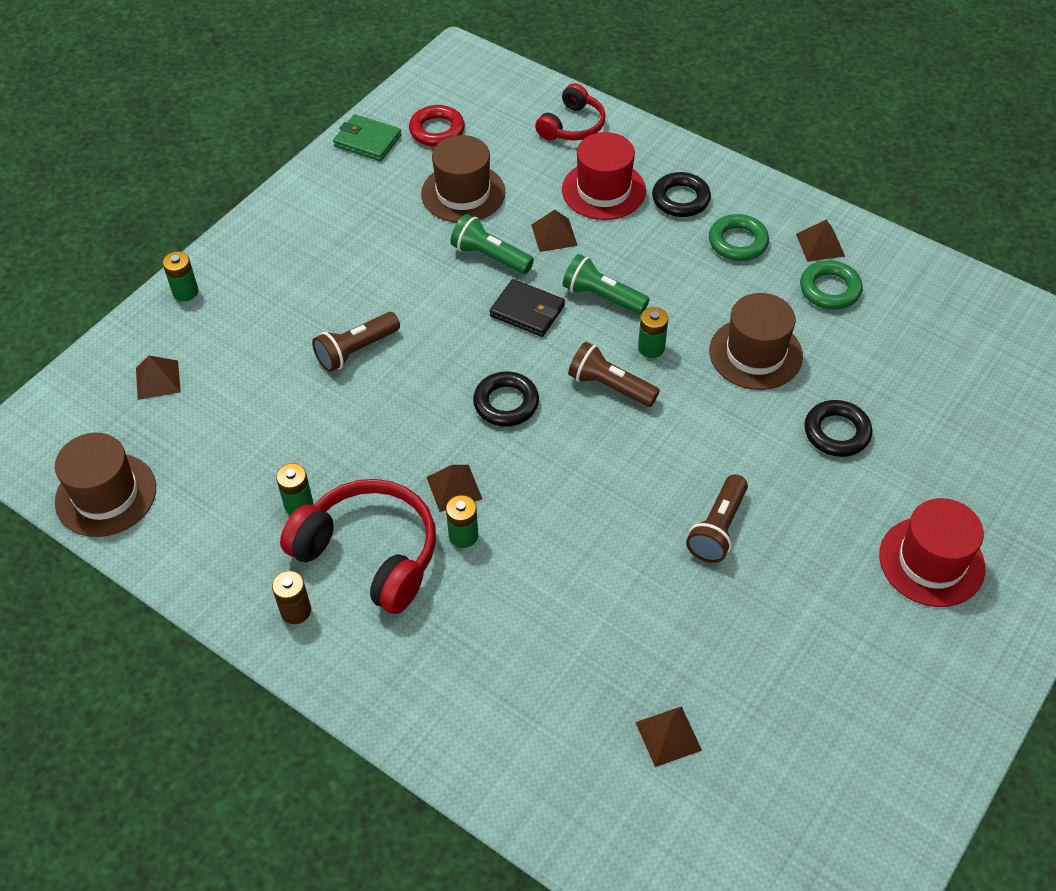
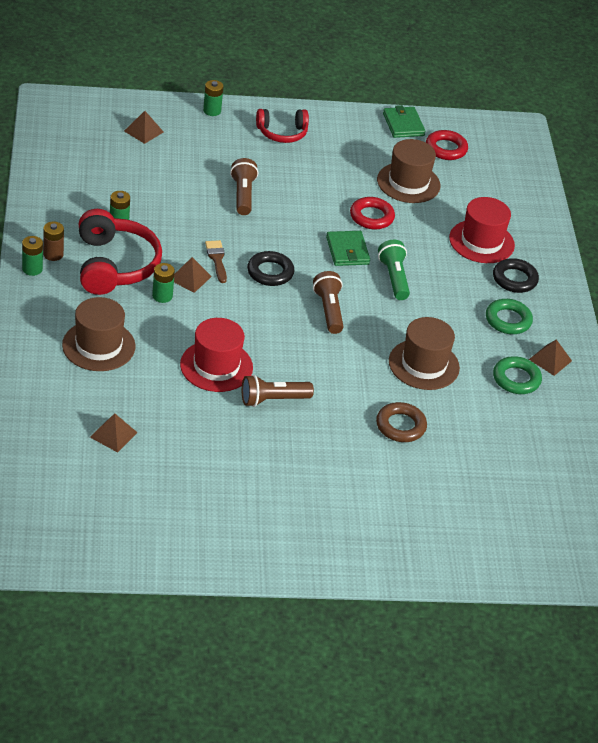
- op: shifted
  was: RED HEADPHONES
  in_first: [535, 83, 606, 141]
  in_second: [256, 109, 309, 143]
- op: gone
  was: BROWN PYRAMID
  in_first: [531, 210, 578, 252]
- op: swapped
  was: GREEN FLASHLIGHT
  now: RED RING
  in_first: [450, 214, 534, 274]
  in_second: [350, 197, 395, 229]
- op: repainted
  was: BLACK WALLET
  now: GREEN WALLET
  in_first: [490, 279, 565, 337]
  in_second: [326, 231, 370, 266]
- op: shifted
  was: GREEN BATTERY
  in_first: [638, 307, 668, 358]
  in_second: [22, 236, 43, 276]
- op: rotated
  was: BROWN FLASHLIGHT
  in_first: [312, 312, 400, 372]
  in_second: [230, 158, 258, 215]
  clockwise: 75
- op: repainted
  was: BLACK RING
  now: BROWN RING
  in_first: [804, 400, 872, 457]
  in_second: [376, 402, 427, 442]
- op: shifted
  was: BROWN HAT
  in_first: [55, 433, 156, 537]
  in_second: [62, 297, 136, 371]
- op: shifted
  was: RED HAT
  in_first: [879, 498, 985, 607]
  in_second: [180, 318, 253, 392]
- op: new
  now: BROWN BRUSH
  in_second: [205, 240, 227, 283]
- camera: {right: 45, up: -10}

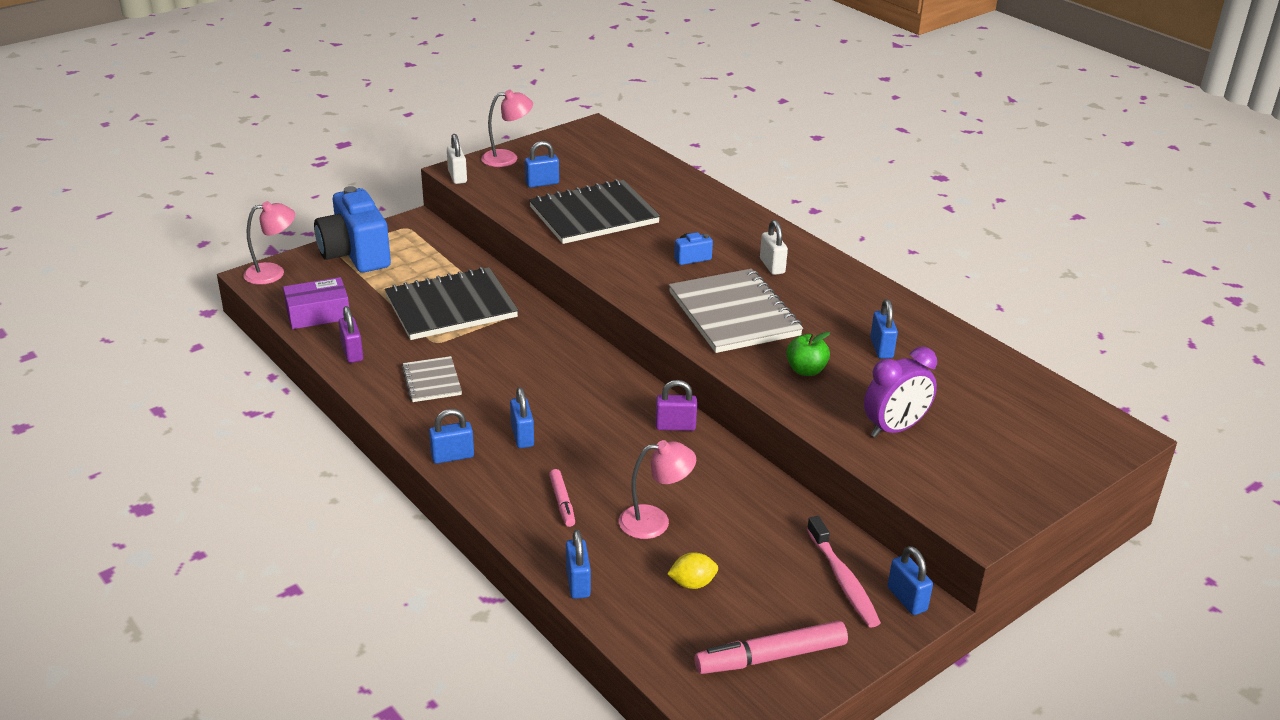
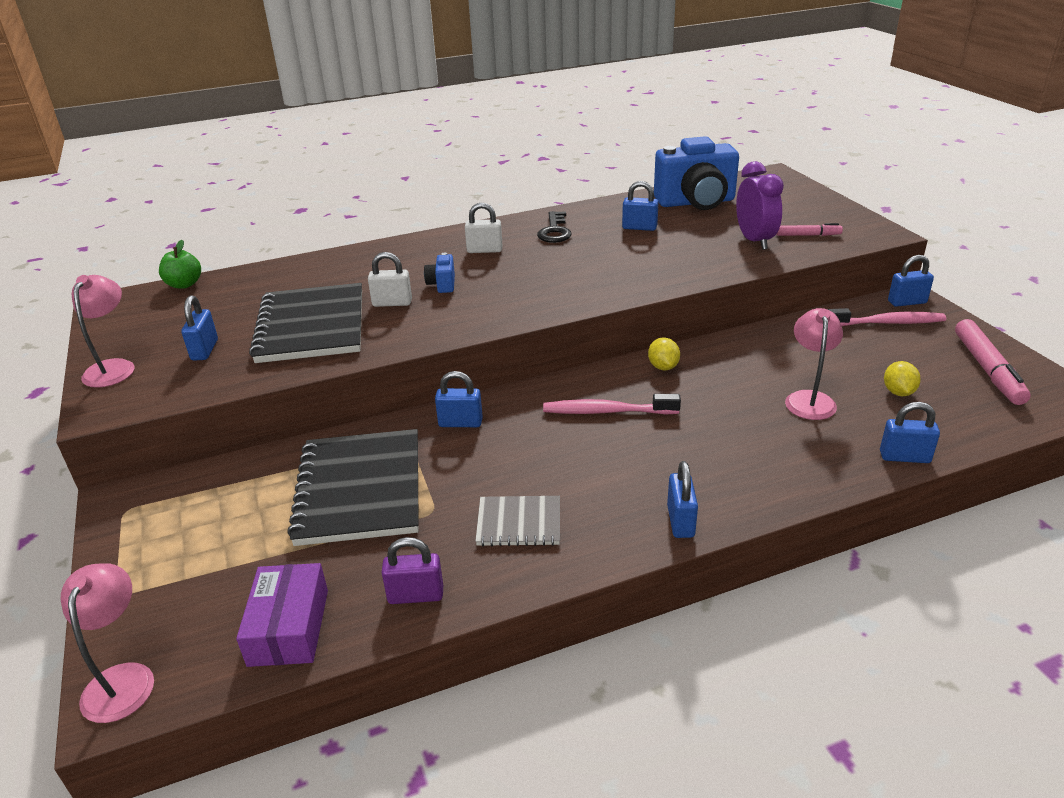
- op: shifted
  was: WHITE PADLOCK
  in_first: [447, 134, 467, 184]
  in_second: [368, 252, 412, 307]
- op: shifted
  was: BLUE CAMERA
  in_first: [314, 186, 391, 273]
  in_second: [654, 136, 739, 210]
- op: gone
  was: GREY NOTEBOOK
  in_first: [669, 269, 803, 353]
- op: shifted
  was: GREEN APPLE
  in_first: [786, 332, 830, 376]
  in_second: [159, 240, 201, 289]
- op: swapped
  was: PURPLE PADLOCK
  now: YELLOW LEMON
  in_first: [656, 380, 697, 431]
  in_second: [648, 338, 680, 370]
- op: shifted
  was: BLUE PADLOCK
  in_first: [510, 387, 534, 448]
  in_second: [435, 371, 483, 427]
- op: shifted
  was: PINK MARKER
  in_first: [549, 469, 575, 527]
  in_second: [776, 223, 843, 236]
- op: new
  now: BLACK KEY
  in_second: [537, 211, 572, 243]
- op: new
  now: PINK TOOTHBRUSH
  in_second: [543, 394, 681, 414]
- camera: {right: -70, up: 0}

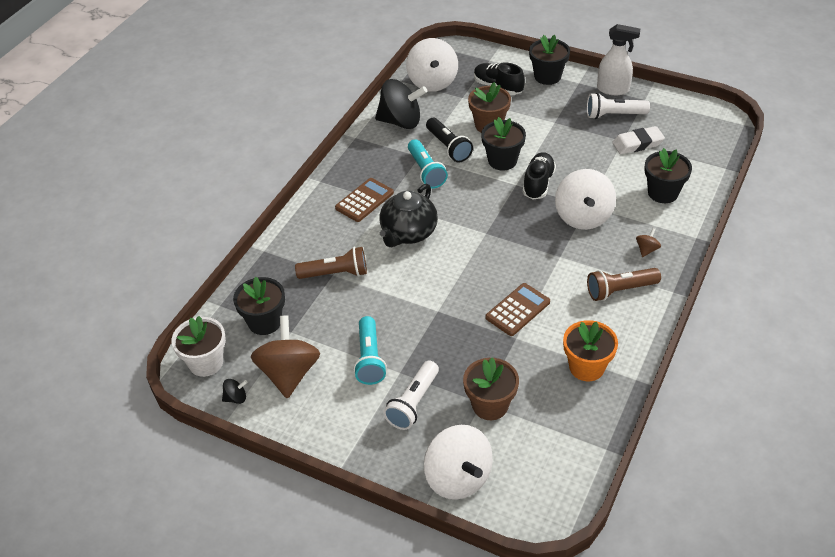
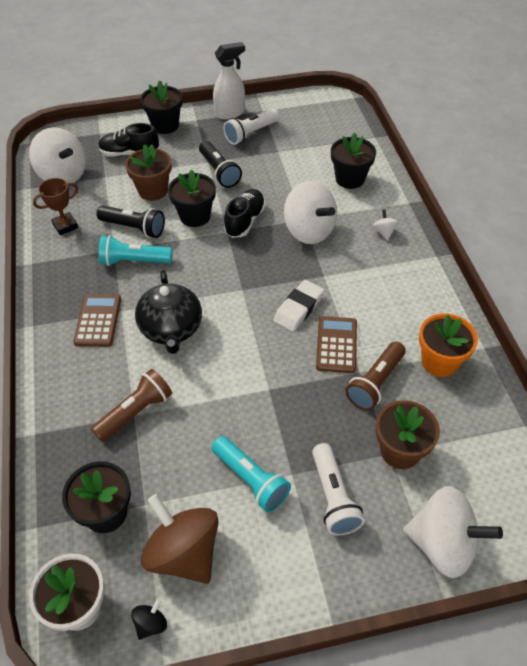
- op: swapped
  was: BLACK SPINNING TOP
  now: BROWN TROPHY
  in_first: [375, 79, 427, 129]
  in_second: [33, 178, 78, 235]
- op: shifted
  was: WHITE ERASER
  in_first: [612, 126, 665, 154]
  in_second: [273, 280, 324, 332]
- op: rotated
  was: TURQUOISE FLASHLIGHT
  in_first: [408, 139, 448, 189]
  in_second: [99, 235, 172, 266]
  clockwise: 150
- op: rotated
  was: BLACK SHOE
  in_first: [523, 152, 556, 200]
  in_second: [224, 189, 266, 238]
  clockwise: 45
- op: repainted
  was: BROWN SPINNING TOP
  now: WHITE SPINNING TOP
  in_first: [636, 228, 661, 257]
  in_second: [373, 210, 399, 240]
- op: shifted
  was: BROWN FLASHLIGHT
  in_first: [587, 268, 661, 301]
  in_second: [346, 341, 406, 410]
- op: new
  now: BLACK FLASHLIGHT
  in_second: [199, 141, 242, 188]
- camera: {right: -40, up: 5}

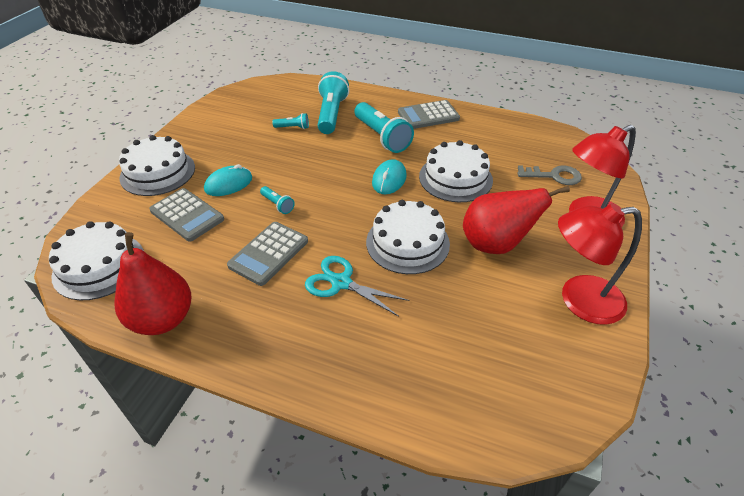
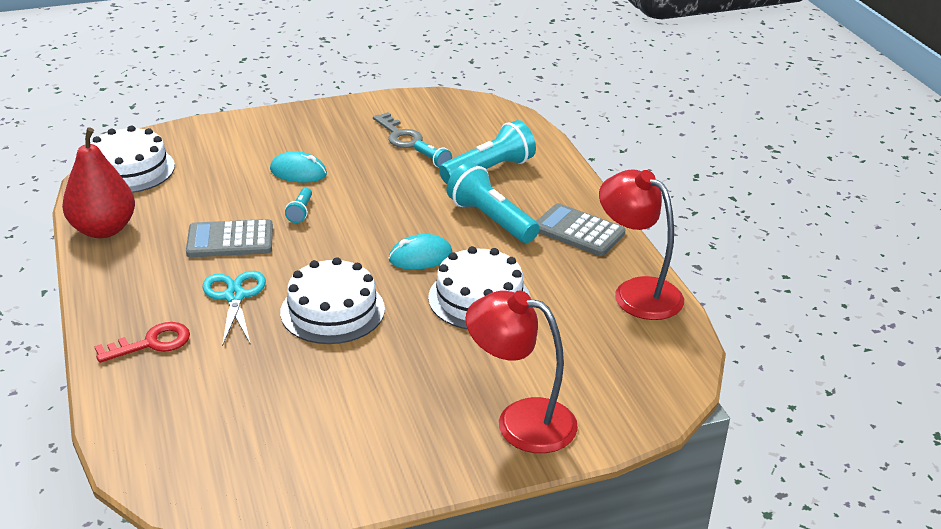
- op: rotated
  was: TURQUOISE FLASHLIGHT
  in_first: [354, 102, 414, 153]
  in_second: [447, 162, 539, 243]
  clockwise: 120
- op: gone
  was: WHITE CAKE
  in_first: [119, 135, 195, 196]
- op: shifted
  was: GREY KEY
  in_first: [518, 166, 582, 185]
  in_second: [373, 112, 423, 148]
- op: gone
  was: RED PEAR
  in_first: [463, 186, 570, 254]
- op: gone
  was: GREY CALCULATOR
  in_first: [149, 188, 224, 242]
- op: shifted
  was: RED LAMP
  in_first: [558, 203, 642, 325]
  in_second: [599, 169, 684, 320]
- op: new
  now: RED KEY
  in_second: [94, 322, 190, 363]
- camera: {right: 50, up: -10}

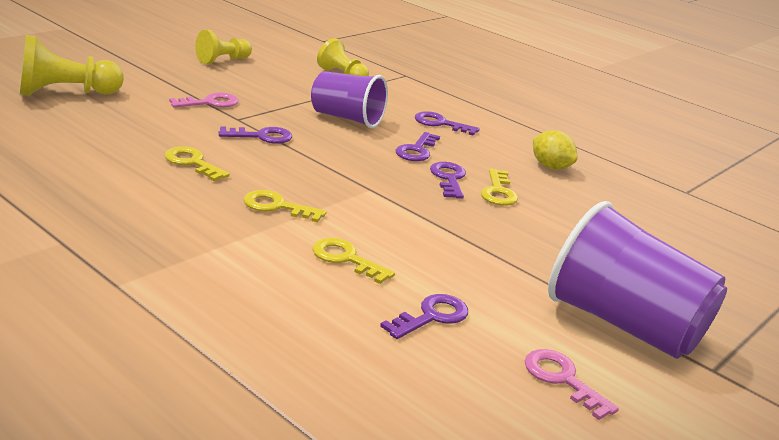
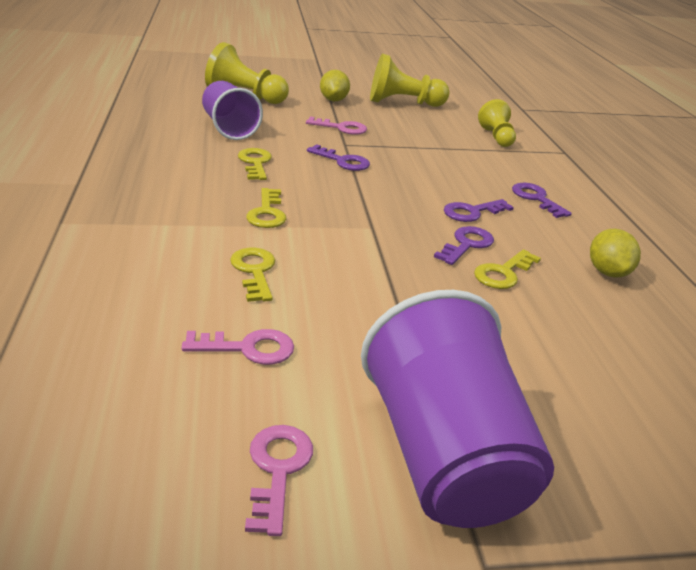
- op: scaled
  was: YELLOW PAWN
  in_first: [195, 30, 252, 64]
  in_second: [370, 54, 450, 107]
  ratio: 1.53
- op: shifted
  was: PURPLE CUP
  in_first: [311, 71, 388, 128]
  in_second: [202, 81, 263, 140]
- op: rotated
  was: YELLOW KEY
  in_first: [243, 190, 326, 223]
  in_second: [246, 188, 286, 228]
  clockwise: -150
- op: repainted
  was: PURPLE KEY
  now: PINK KEY
  in_first: [380, 294, 468, 339]
  in_second: [182, 329, 294, 365]
- op: new
  now: YELLOW LEMON
  in_second: [320, 70, 350, 101]
- camera: {right: 40, up: 5}

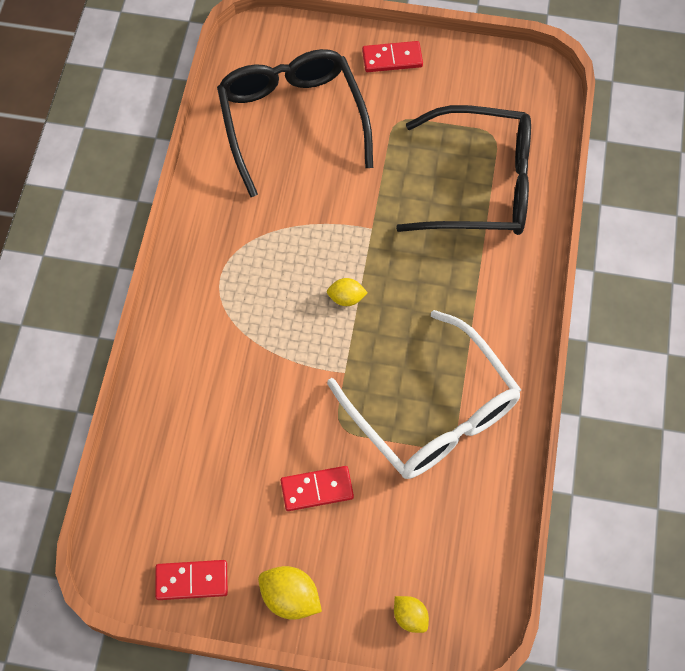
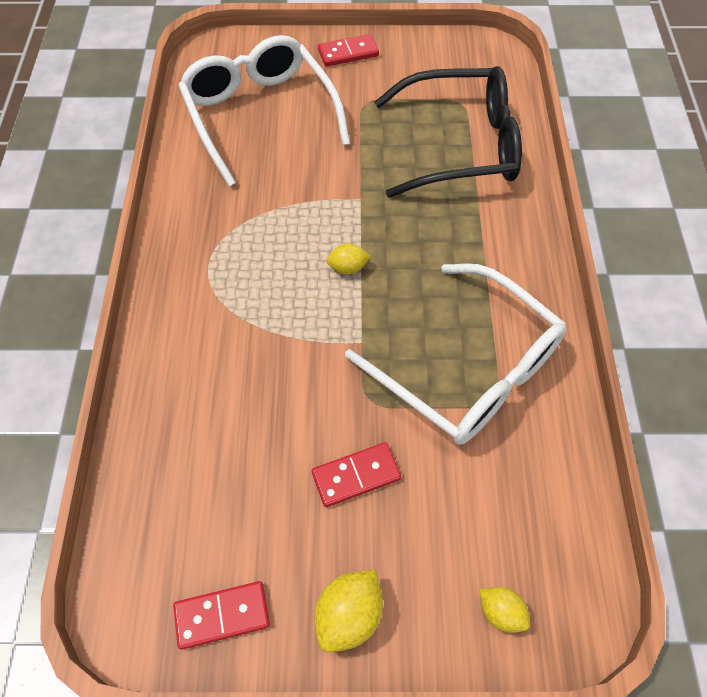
- op: repainted
  was: BLACK GLASSES
  now: WHITE GLASSES
  in_first: [217, 49, 373, 197]
  in_second: [178, 35, 350, 187]
- op: rotated
  was: YELLOW LEMON
  in_first: [258, 566, 322, 620]
  in_second: [315, 569, 383, 652]
  clockwise: -75
- camera: {right: -10, up: -5}

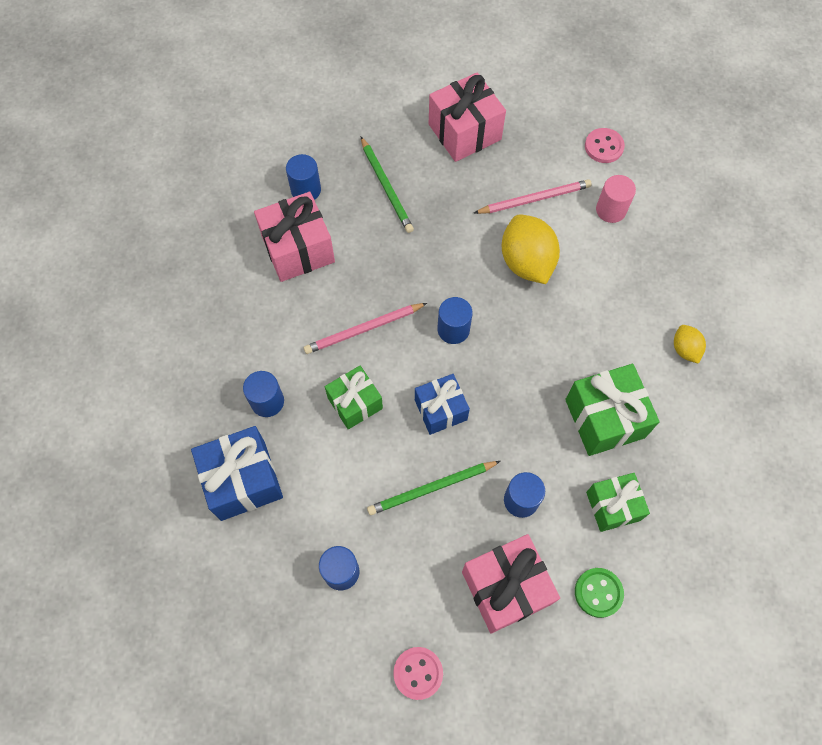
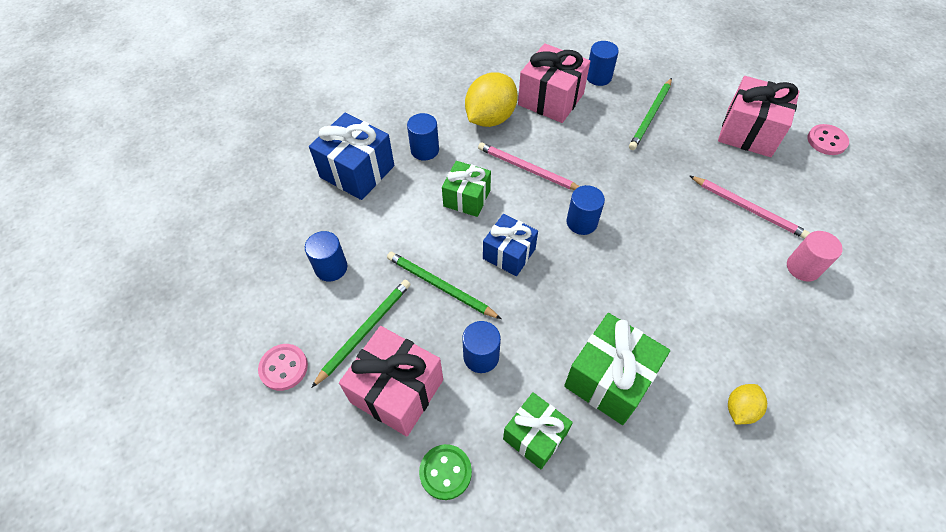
- op: shifted
  was: PINK BUTTON
  in_first: [585, 128, 625, 163]
  in_second: [807, 124, 849, 155]
- op: shifted
  was: YELLOW LEMON
  in_first: [502, 215, 560, 284]
  in_second: [465, 72, 518, 127]
- op: new
  now: GREEN PENCIL
  in_second: [311, 280, 411, 388]
- camera: {right: 55, up: -10}

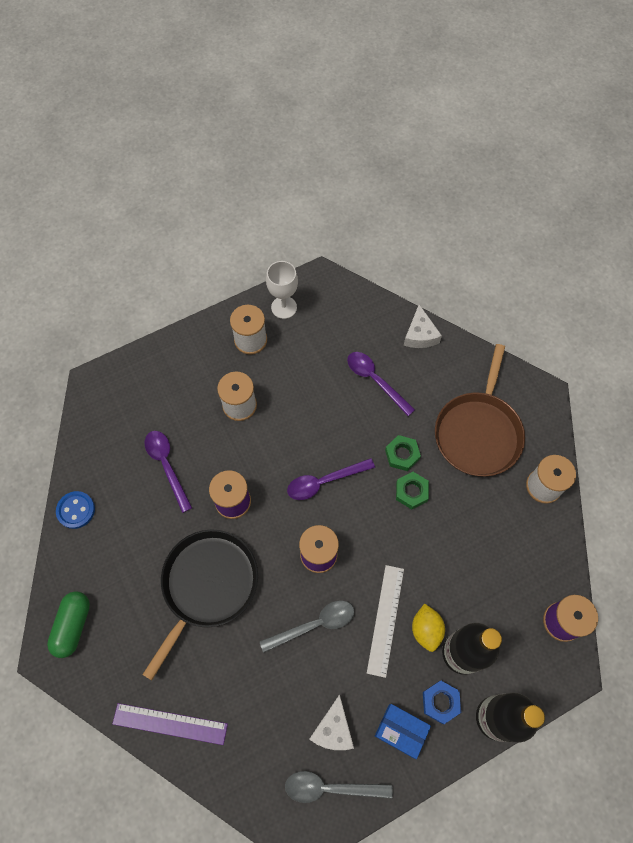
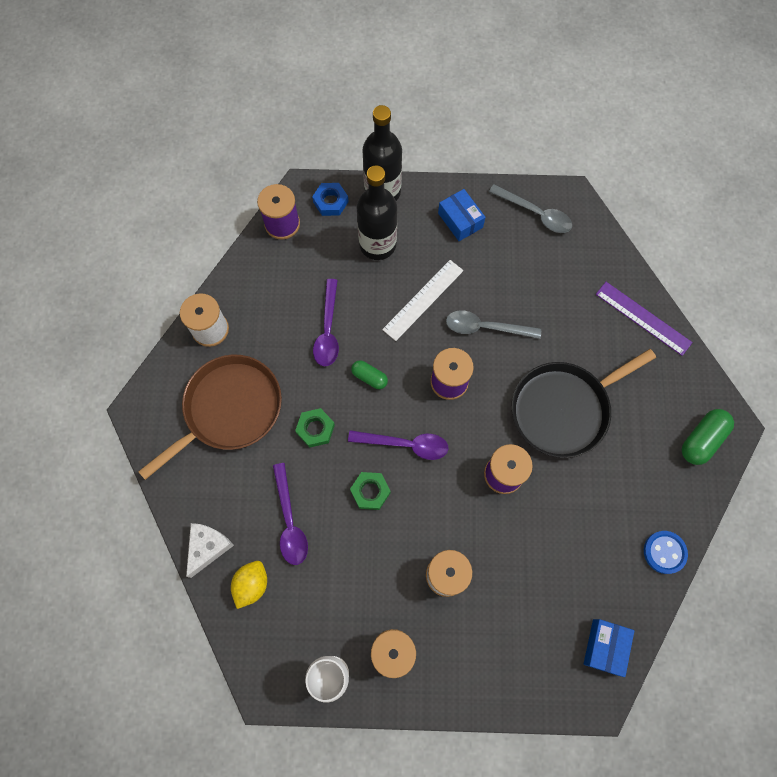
- op: shifted
  was: PURPLE SPOON
  in_first: [145, 431, 192, 513]
  in_second: [313, 279, 339, 367]
- op: shifted
  was: GREEN NUT
  in_first: [396, 472, 429, 510]
  in_second: [350, 472, 391, 510]
- op: shifted
  was: YELLOW LEMON
  in_first: [412, 604, 445, 652]
  in_second: [231, 561, 267, 609]
- op: shifted
  was: BLUE NUT
  in_first: [423, 681, 461, 724]
  in_second: [312, 183, 349, 216]
- op: gone
  was: WHITE CHEESE
  in_first: [309, 694, 354, 750]
- op: new
  now: GREEN CAPSULE
  in_second: [351, 360, 388, 389]
- op: new
  now: BLUE BOX
  in_second: [584, 619, 634, 677]
- camera: {right: -150, up: 5}

